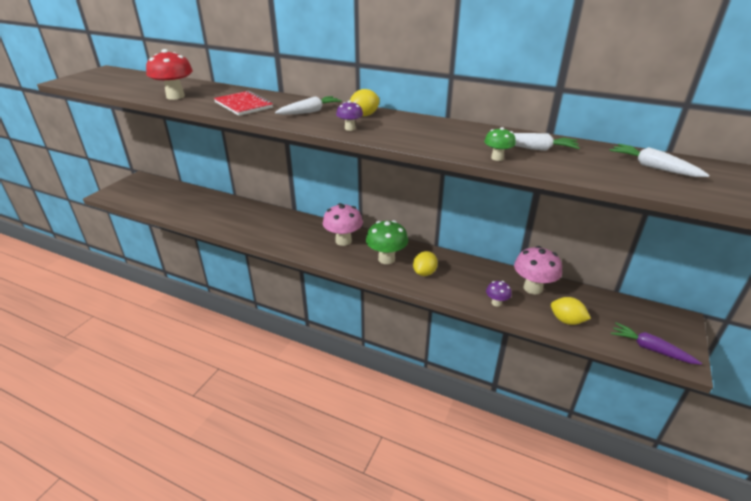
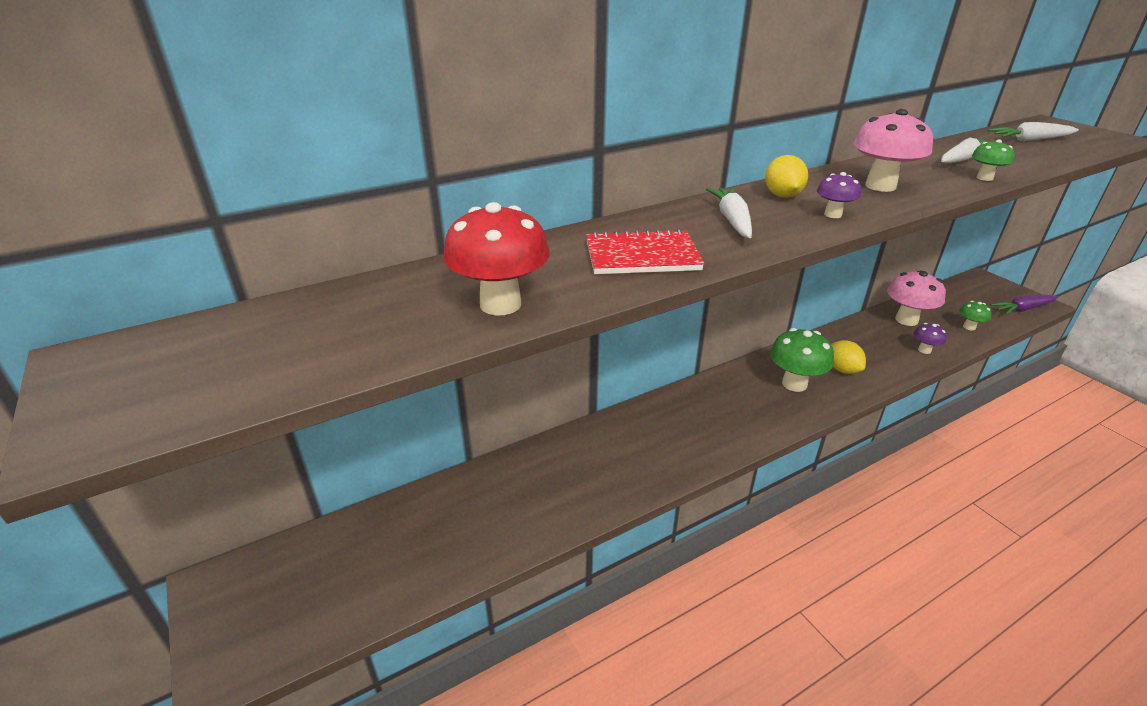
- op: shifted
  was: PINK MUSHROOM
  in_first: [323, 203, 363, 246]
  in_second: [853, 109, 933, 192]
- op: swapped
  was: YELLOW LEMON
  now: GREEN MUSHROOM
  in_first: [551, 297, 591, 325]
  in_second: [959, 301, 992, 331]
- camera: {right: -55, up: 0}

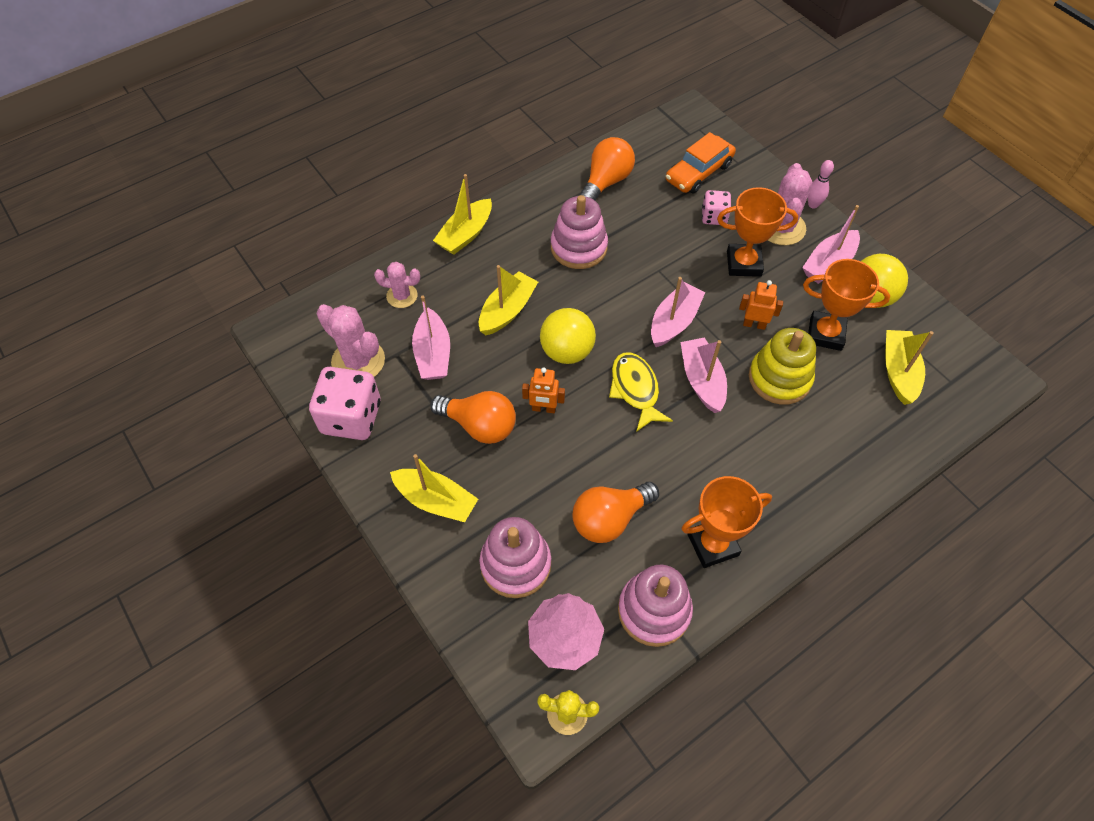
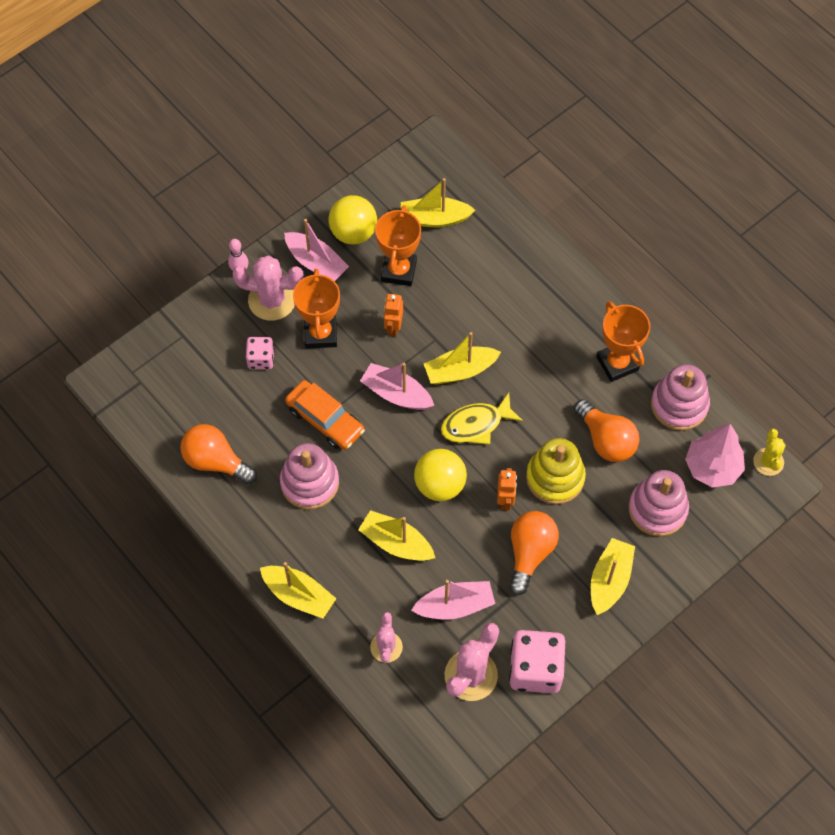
- op: shifted
  was: ORANGE CAR
  in_first: [666, 132, 736, 194]
  in_second: [285, 380, 365, 450]
- op: shifted
  was: YELLOW STACKING TOY
  in_first: [749, 328, 816, 405]
  in_second: [526, 438, 586, 504]
- op: repainted
  was: PINK BOAT
  now: YELLOW BOAT
  in_first: [680, 337, 727, 413]
  in_second: [424, 332, 501, 385]
- camera: {right: -95, up: 5}

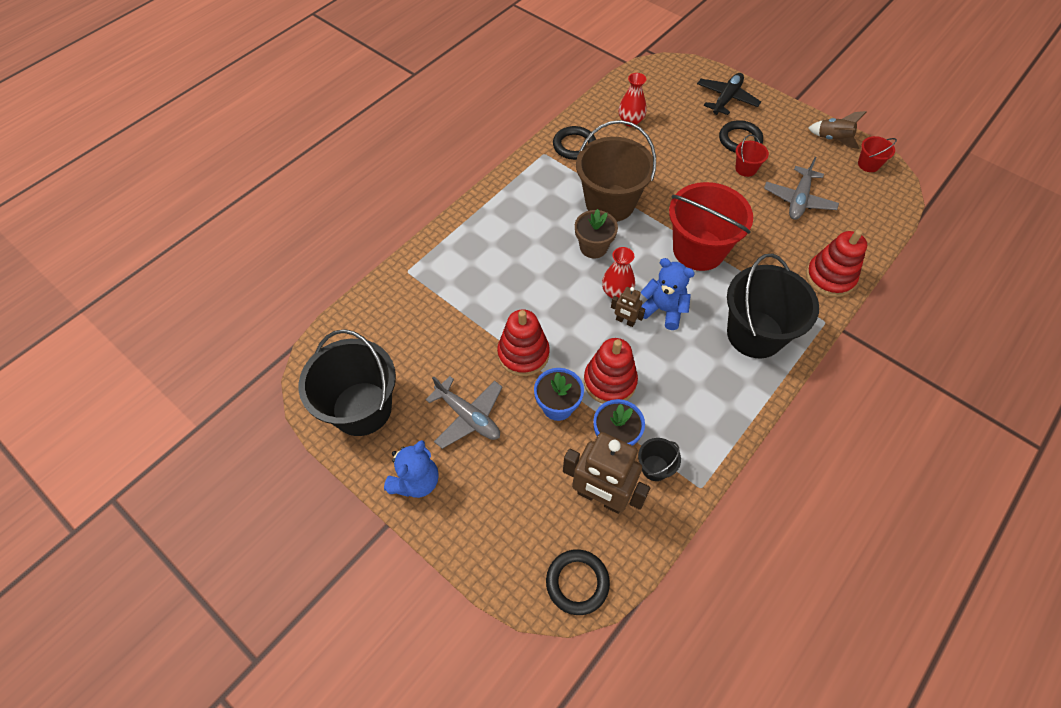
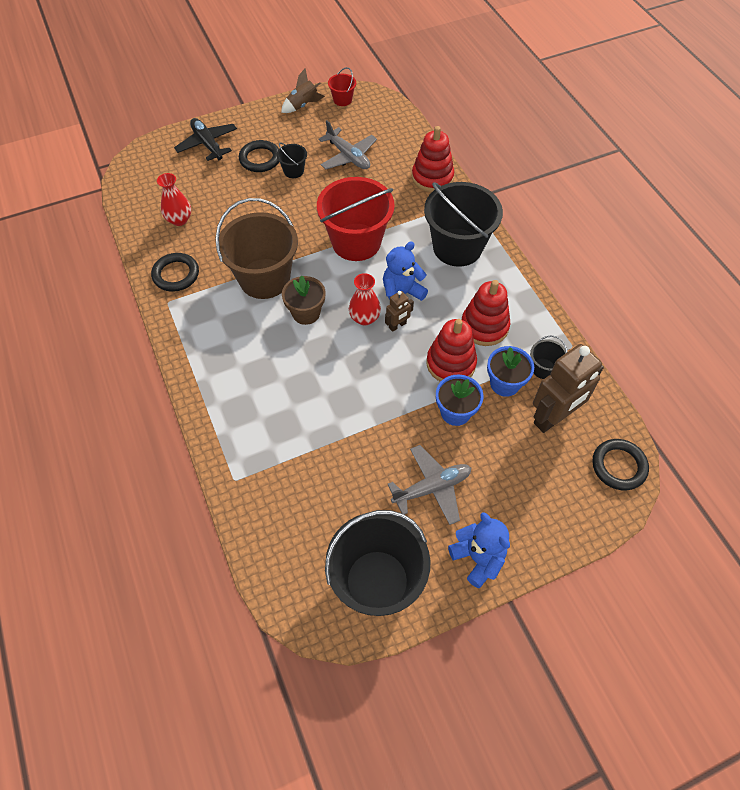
- op: repainted
  was: RED BUCKET
  now: BLACK BUCKET
  in_first: [735, 134, 769, 177]
  in_second: [276, 143, 307, 178]
- op: shifted
  was: RED STACKING TOY
  in_first: [497, 309, 550, 376]
  in_second: [461, 280, 510, 346]
- camera: {right: -65, up: 0}

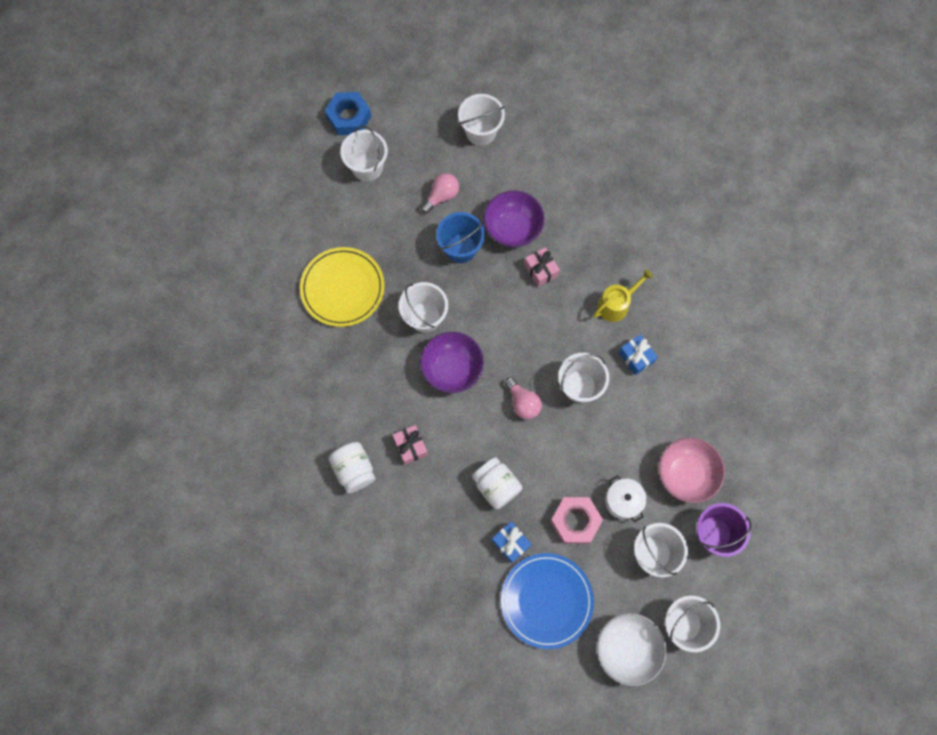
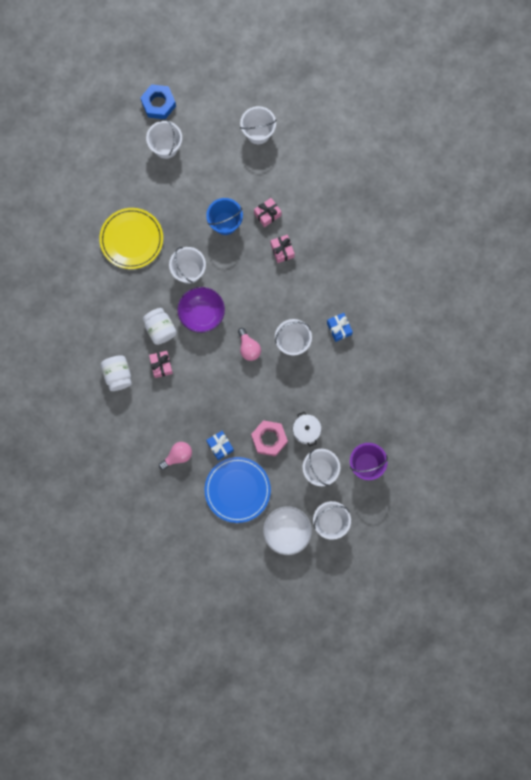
- op: shifted
  was: PINK LIGHT BULB
  in_first: [421, 173, 459, 214]
  in_second: [159, 442, 192, 470]
- op: swapped
  was: PURPLE BOWL
  now: PINK GIFT
  in_first: [483, 190, 545, 247]
  in_second: [254, 198, 282, 227]
- op: gone
  was: YELLOW WATERING CAN
  in_first: [593, 269, 653, 322]
- op: gone
  was: PINK BOWL
  in_first: [659, 437, 725, 503]
- op: shifted
  was: WHITE JAR
  in_first: [472, 457, 522, 509]
  in_second: [143, 308, 177, 345]
- camera: {right: 10, up: 5}

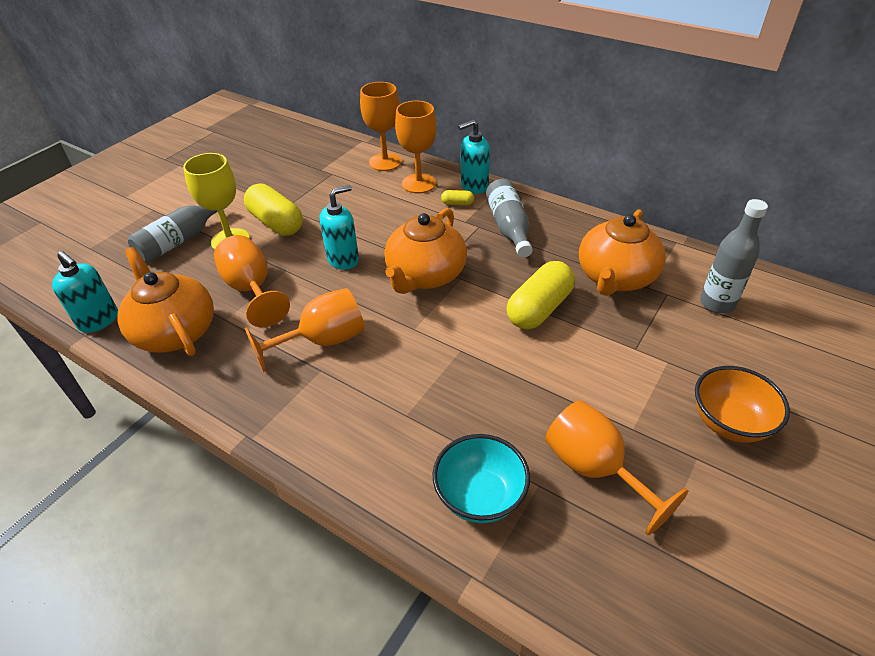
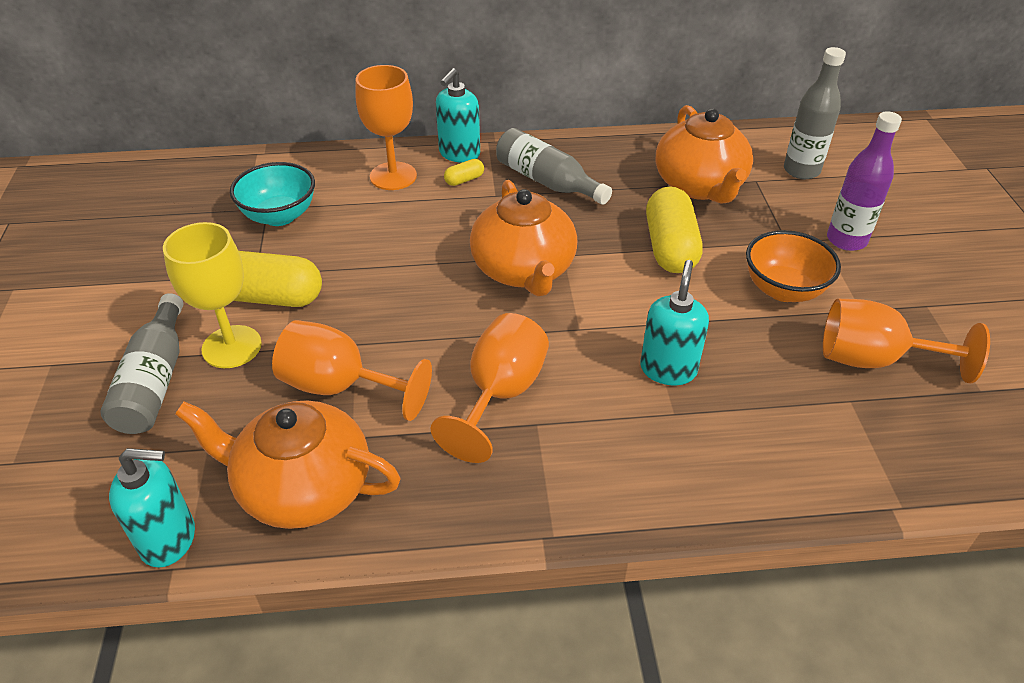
- op: gone
  was: ORANGE GOBLET
  in_first: [360, 82, 402, 171]
- op: shifted
  was: TURQUOISE SOAP DISPENSER
  in_first: [320, 185, 359, 270]
  in_second: [640, 260, 709, 385]
- op: shifted
  was: ORANGE BOWL
  in_first: [695, 366, 790, 443]
  in_second: [746, 230, 841, 302]
- op: shifted
  was: TURQUOISE BOWL
  in_first: [433, 434, 530, 523]
  in_second: [230, 162, 315, 226]
- op: new
  now: PURPLE BOTTLE
  in_second: [827, 111, 902, 251]
- camera: {right: -40, up: 0}

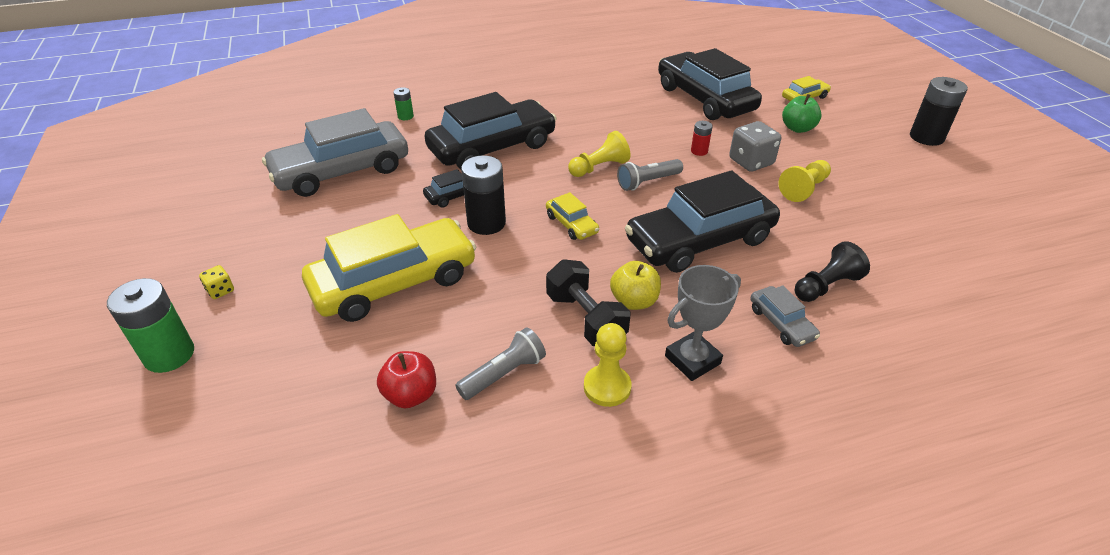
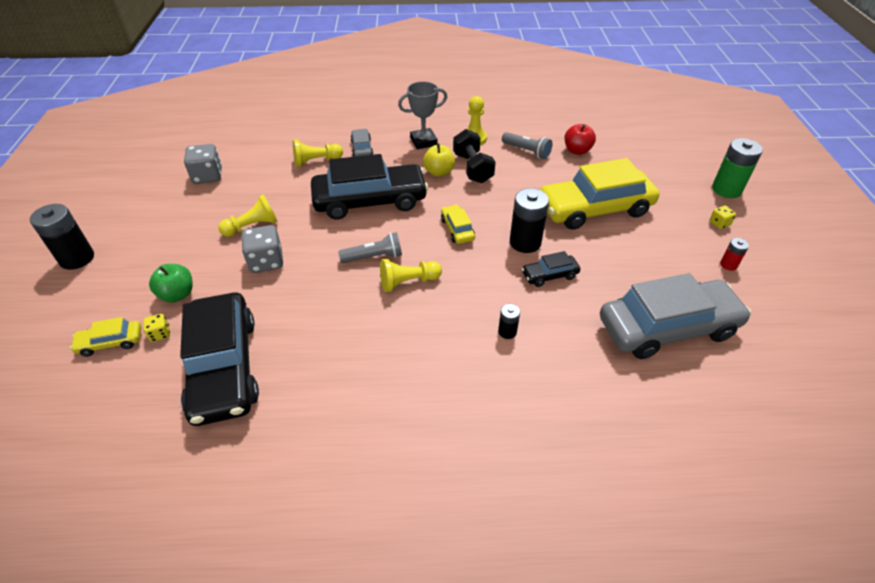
- op: gone
  was: GREEN BATTERY
  in_first: [393, 87, 414, 120]
- op: swapped
  was: BLACK CAR
  now: BLACK BATTERY
  in_first: [425, 92, 557, 169]
  in_second: [498, 304, 520, 339]
- op: shifted
  was: RED BATTERY
  in_first: [691, 121, 713, 156]
  in_second: [720, 238, 749, 271]
- op: repainted
  was: BLACK PAWN
  now: YELLOW PAWN
  in_first: [795, 241, 870, 302]
  in_second: [293, 140, 343, 167]
- op: rotated
  was: GREY FLASHLIGHT
  in_first: [455, 327, 546, 400]
  in_second: [502, 132, 552, 159]
  clockwise: -120
- op: new
  now: GREY DICE
  in_second: [184, 144, 222, 184]
- op: new
  now: YELLOW DICE
  in_second: [143, 314, 170, 342]
- camera: {right: -165, up: 5}

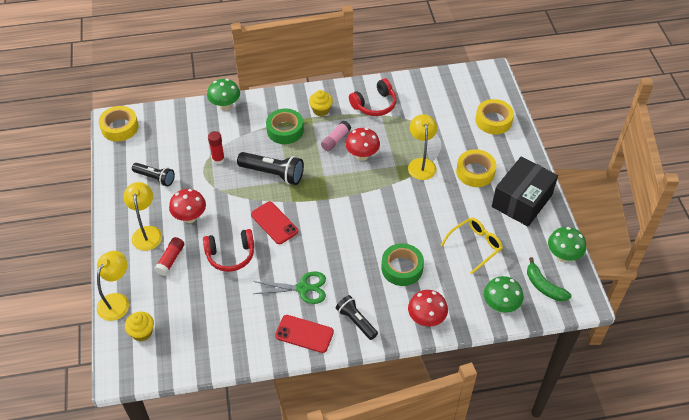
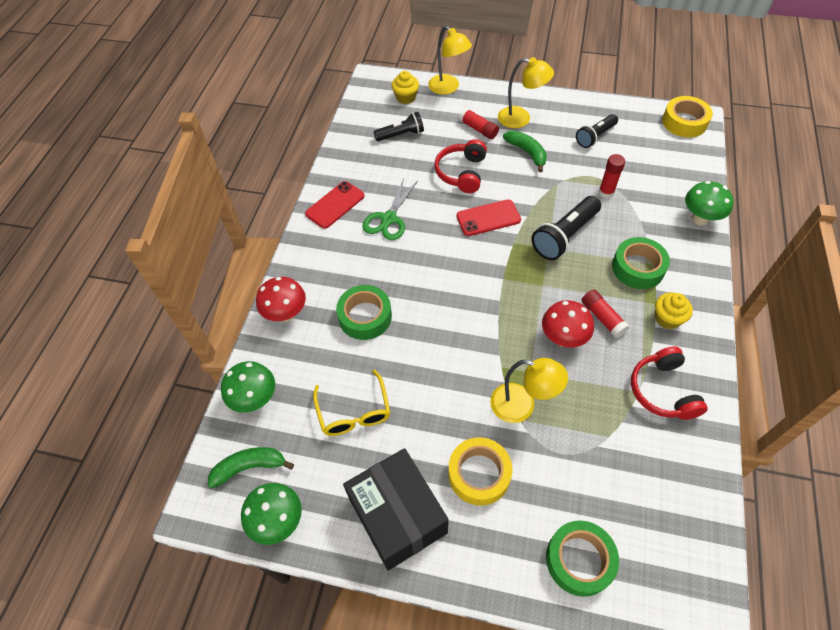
- op: repainted
  was: YELLOW TAPE
  now: GREEN TAPE
  in_first: [475, 99, 514, 134]
  in_second: [546, 520, 619, 597]
- op: repainted
  was: PINK GLUE STICK
  now: RED GLUE STICK
  in_first: [321, 121, 351, 151]
  in_second: [582, 289, 630, 338]
- op: swapped
  was: RED MUSHROOM
  now: GREEN BANANA
  in_first: [169, 189, 206, 223]
  in_second: [503, 131, 547, 172]
- op: shifted
  was: BLACK FLASHLIGHT
  in_first: [336, 295, 378, 340]
  in_second: [373, 112, 424, 141]
- camera: {right: 115, up: 5}

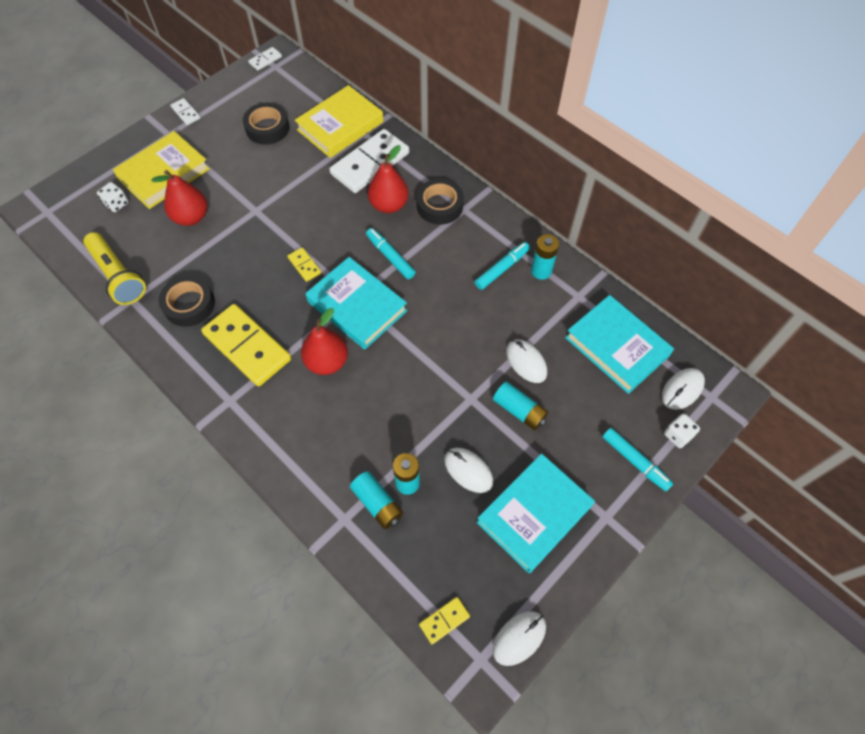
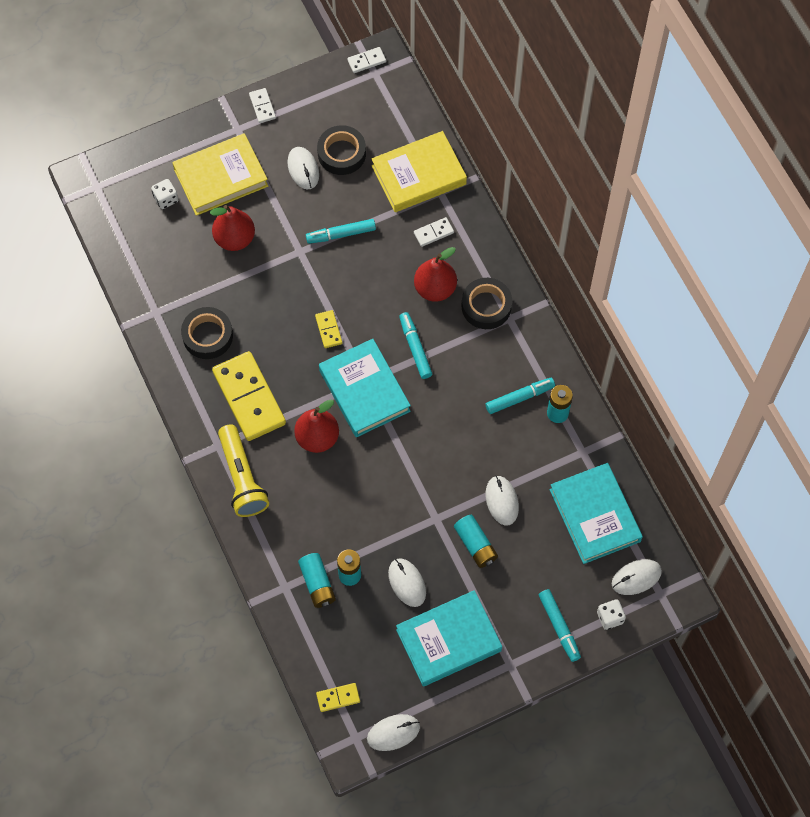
- op: scaled
  was: WHITE DOMINO
  in_first: [329, 129, 409, 193]
  in_second: [414, 217, 454, 247]
  ratio: 0.44
- op: shifted
  was: YELLOW FLASHLIGHT
  in_first: [83, 232, 146, 305]
  in_second: [218, 424, 269, 517]
- op: new
  now: WHITE MOUSE
  in_second: [287, 147, 319, 190]
- op: new
  now: TURQUOISE MARKER
  in_second: [306, 219, 376, 244]
- camera: {right: 20, up: 5}

